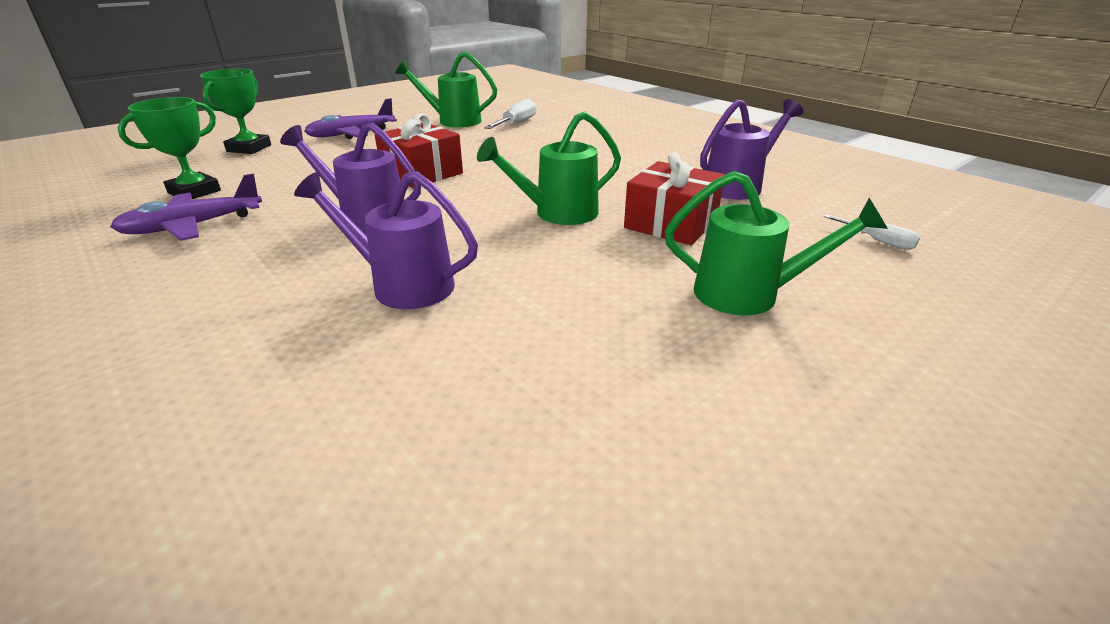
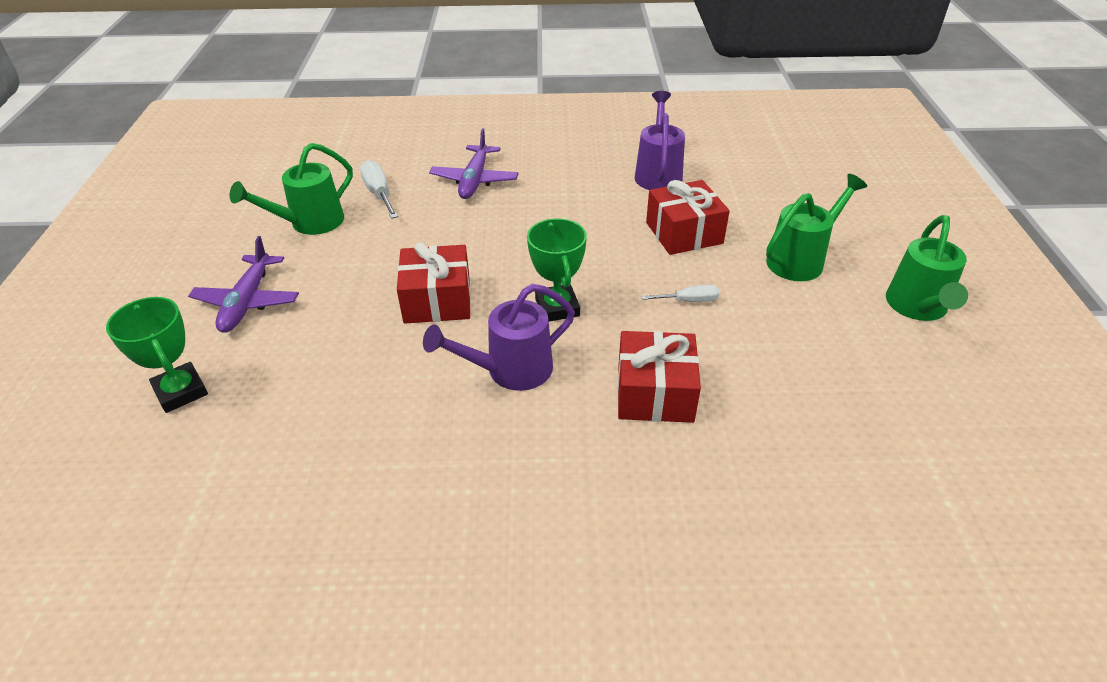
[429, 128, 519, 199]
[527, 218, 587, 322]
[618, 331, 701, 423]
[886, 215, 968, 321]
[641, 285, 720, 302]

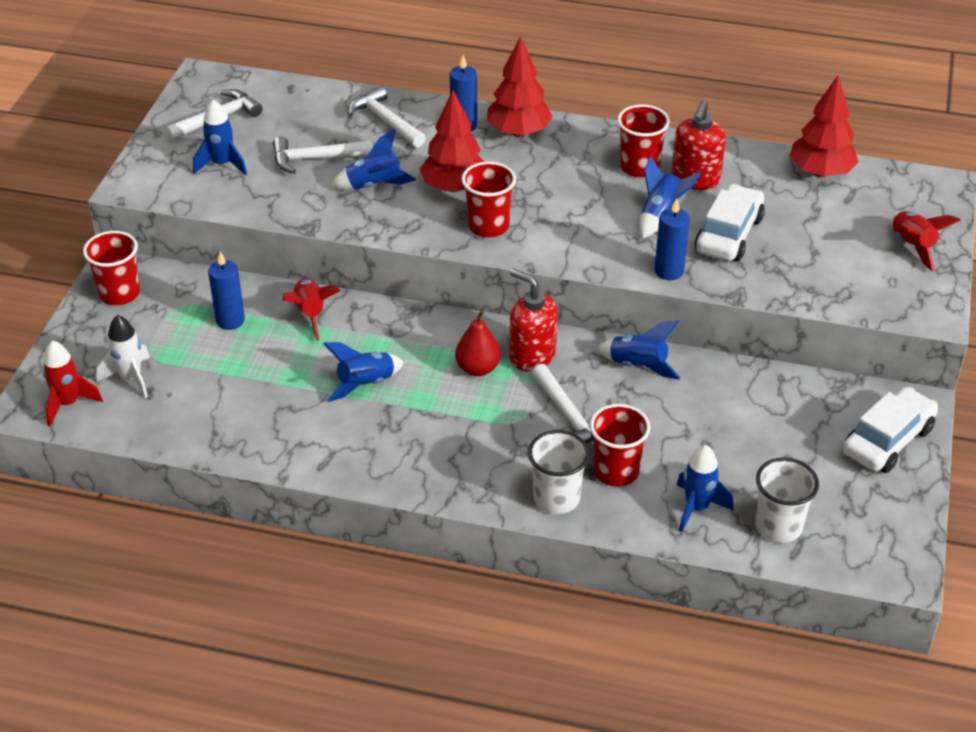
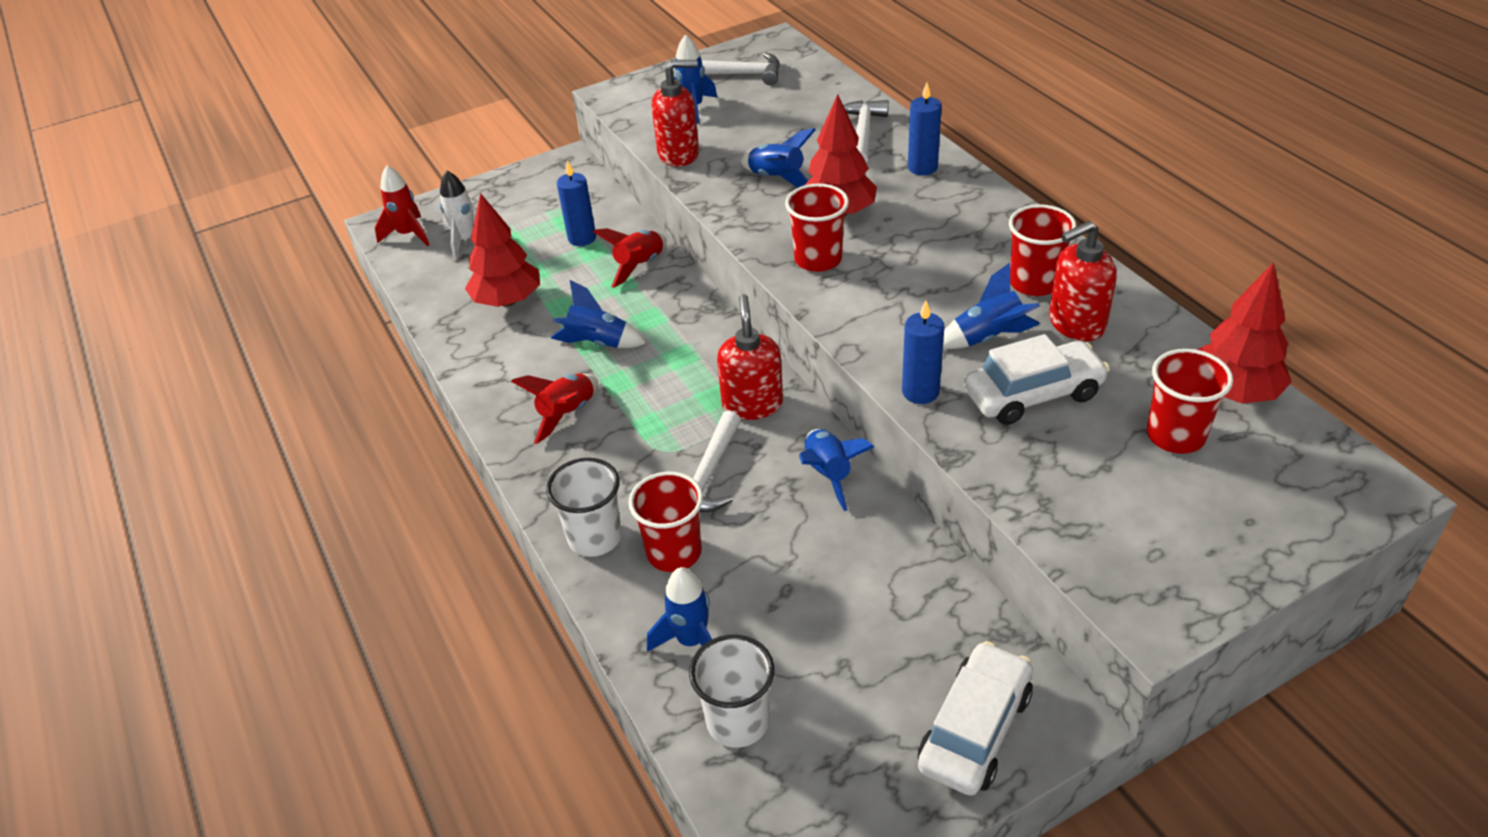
[1147, 349, 1233, 454]
[273, 136, 373, 174] (first image)
[455, 310, 501, 376] (first image)
[465, 193, 540, 307]
[918, 641, 1033, 796]
[511, 373, 598, 444]
[652, 60, 699, 167]

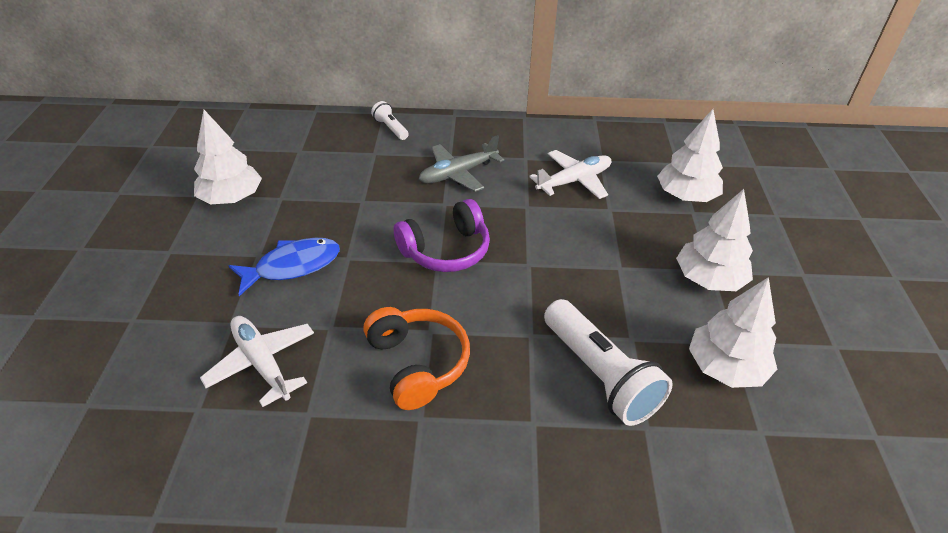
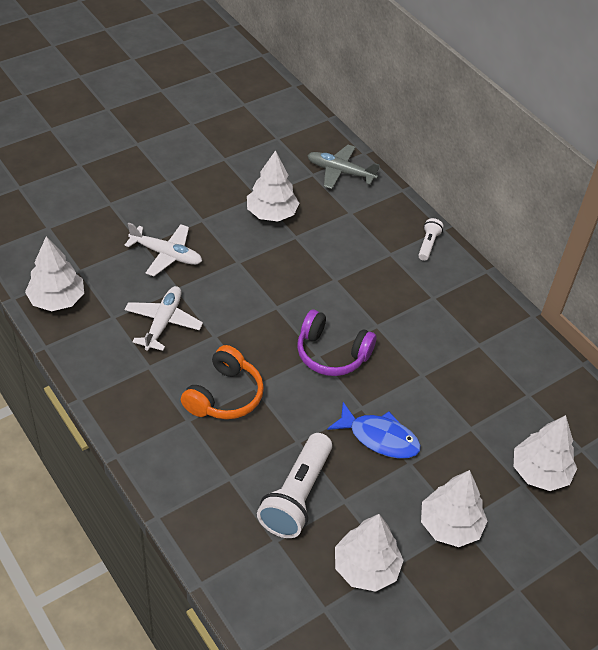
[327, 402, 421, 459]
[307, 145, 379, 189]
[125, 223, 202, 276]
[25, 236, 84, 311]

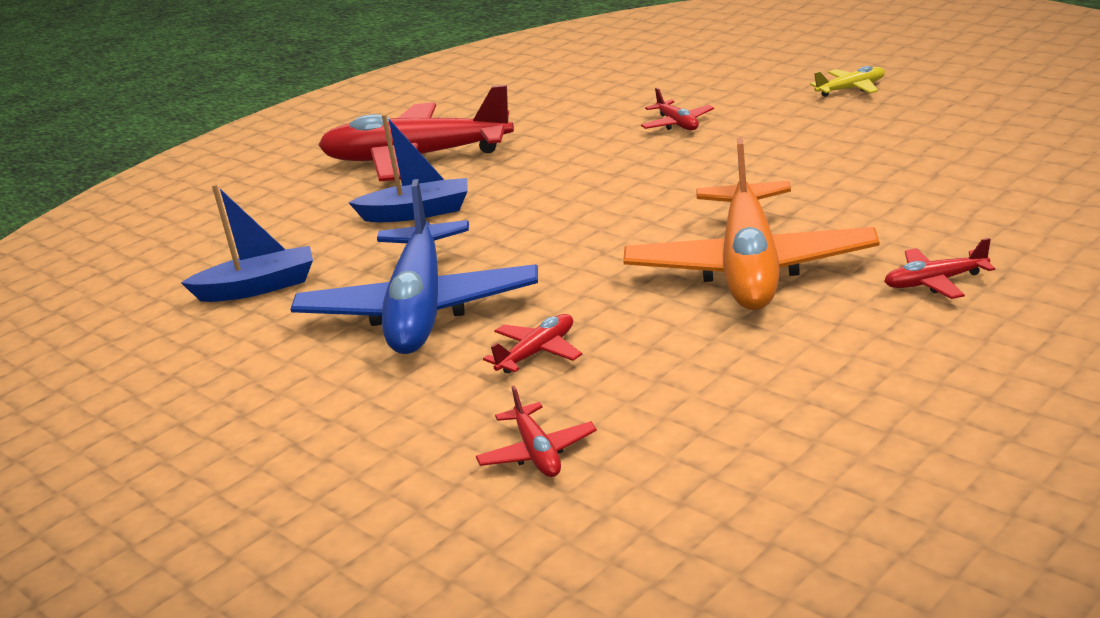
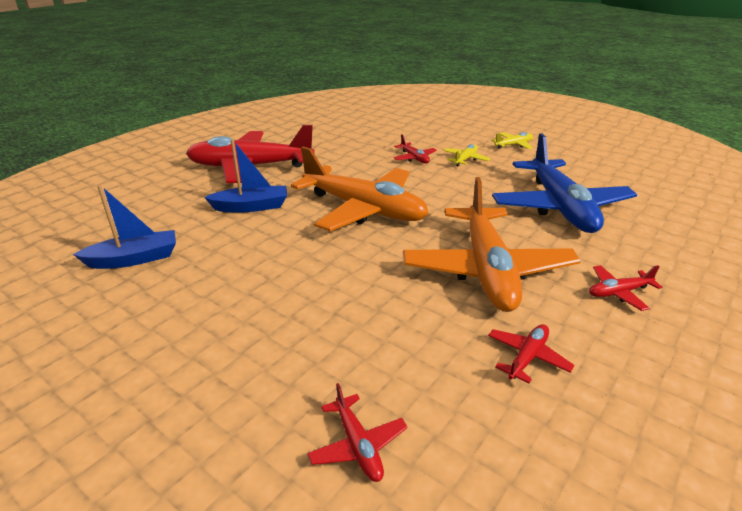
[492, 133, 637, 233]
[488, 324, 574, 383]
[291, 147, 428, 231]
[444, 144, 490, 167]

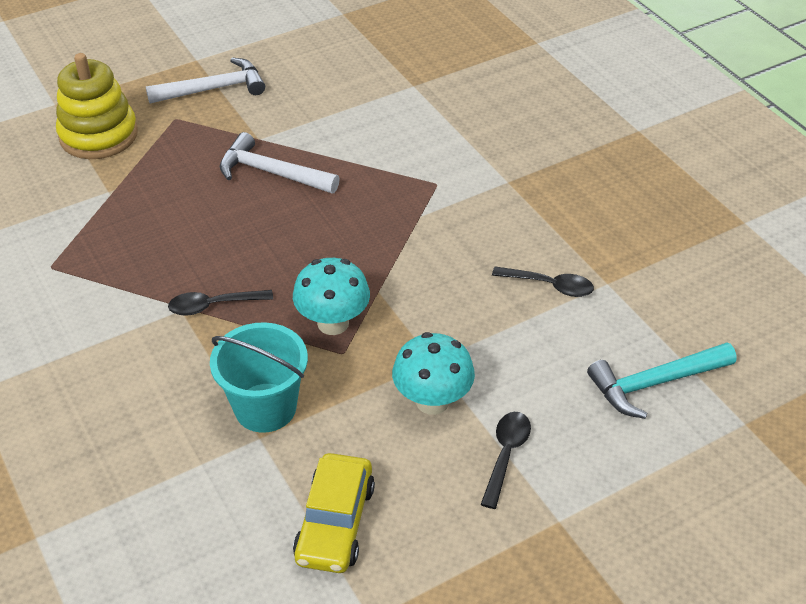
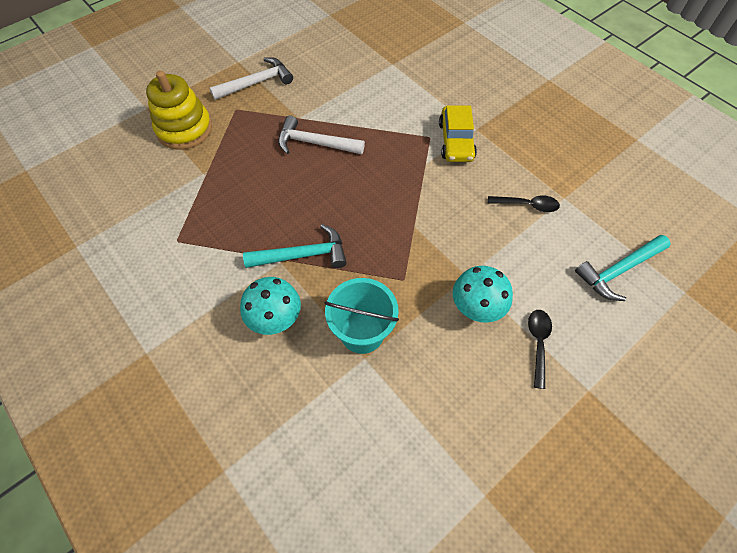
[243, 224, 347, 268]
[240, 277, 301, 335]
[439, 105, 477, 162]

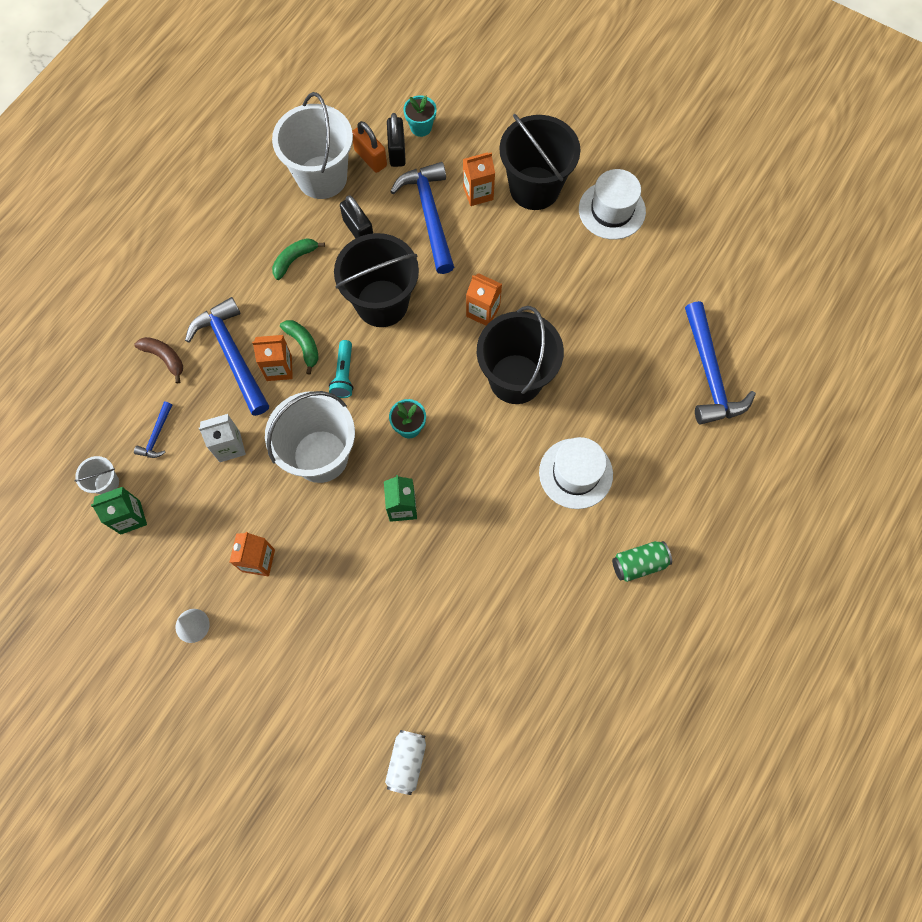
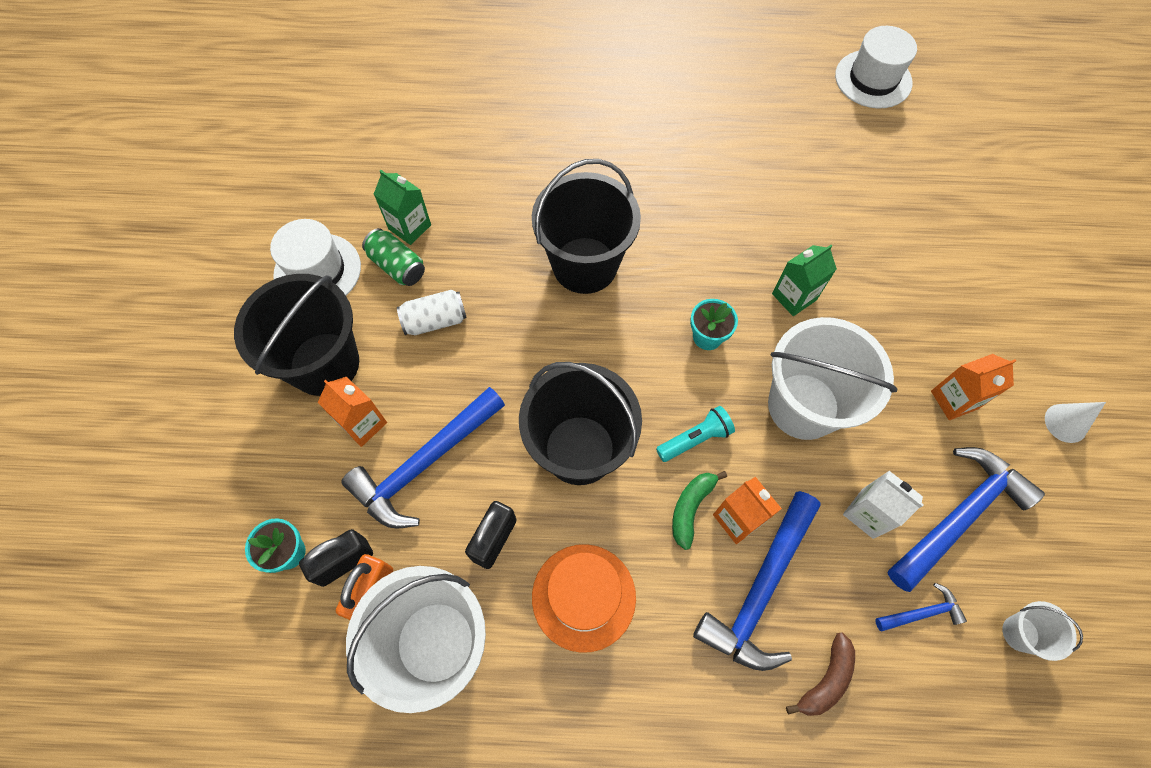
[374, 170, 431, 245]
[786, 632, 855, 716]
[532, 544, 636, 653]
[397, 290, 467, 335]
[466, 273, 502, 326] (first image)
[835, 26, 917, 108]
[362, 228, 425, 286]
[888, 447, 1045, 592]

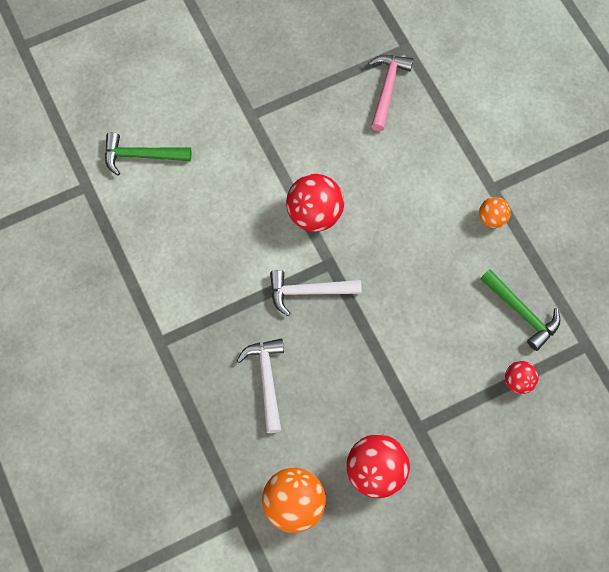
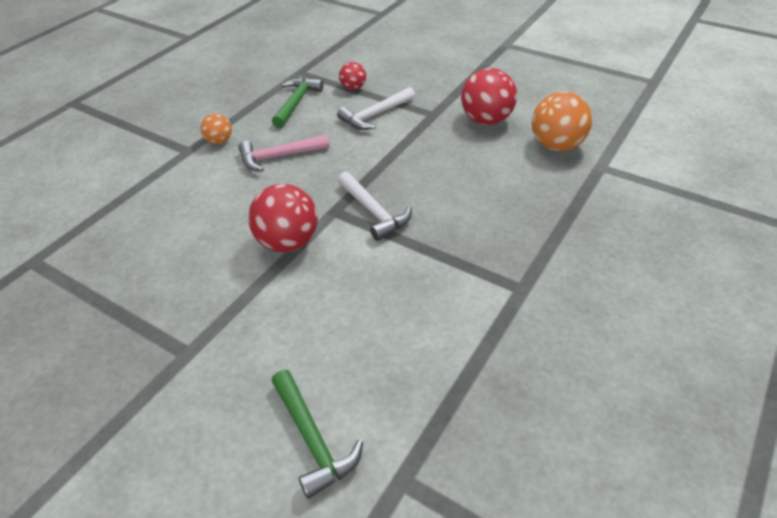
[337, 87, 415, 130]
[238, 134, 330, 172]

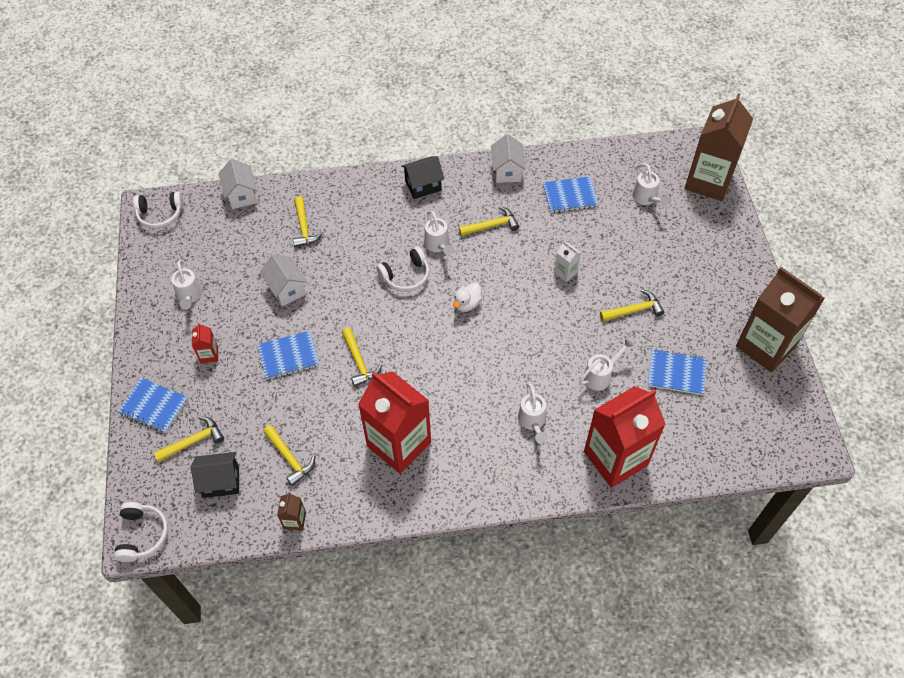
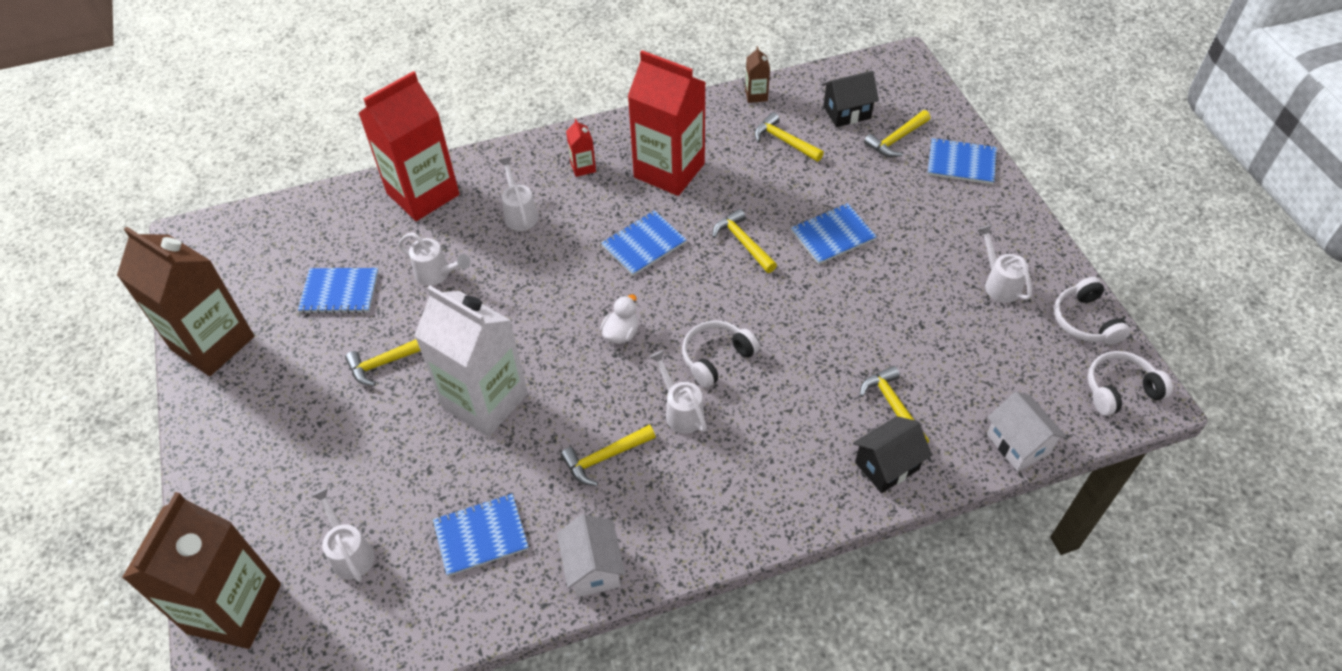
[1054, 277, 1130, 345]
[566, 118, 596, 177]
[260, 254, 307, 306] (first image)
[853, 416, 932, 493]
[414, 285, 528, 437]
[398, 232, 470, 286]
[601, 210, 687, 276]

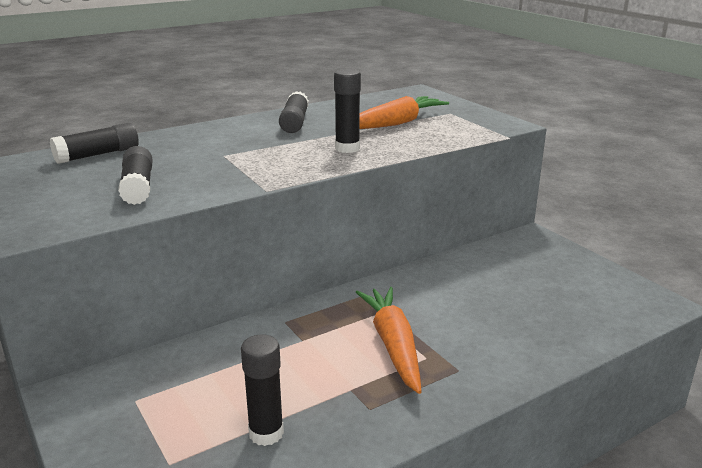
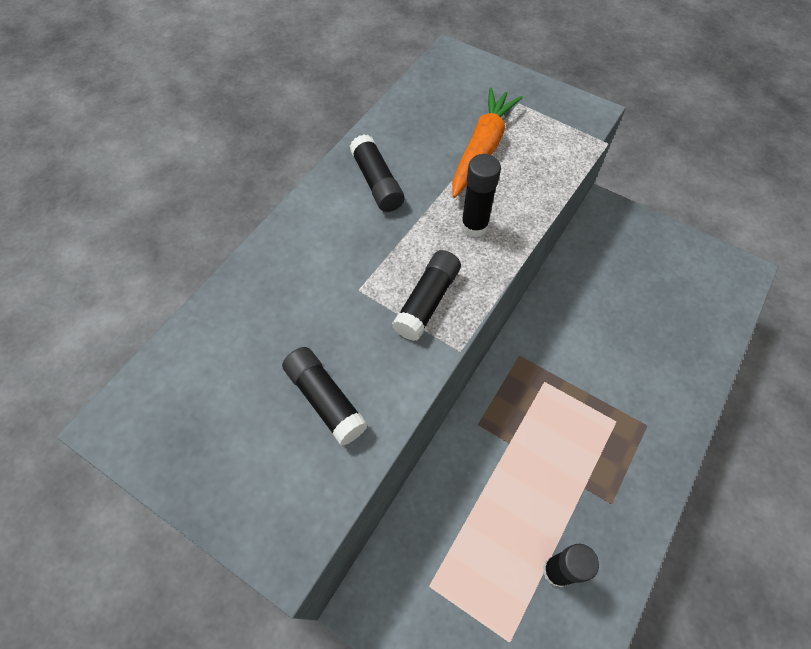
[392, 250, 461, 341]
[356, 287, 421, 394] (first image)

